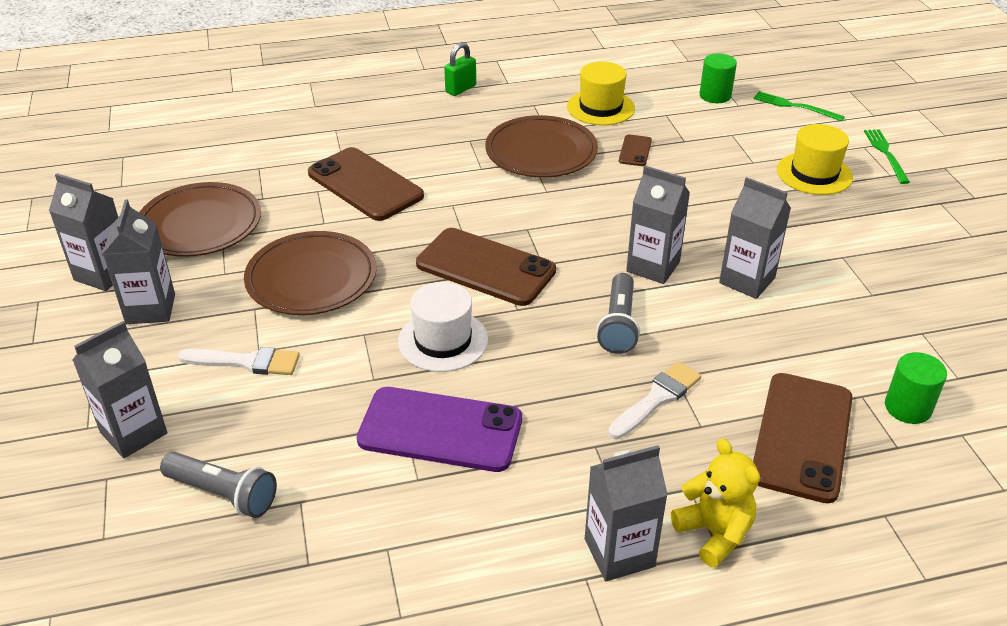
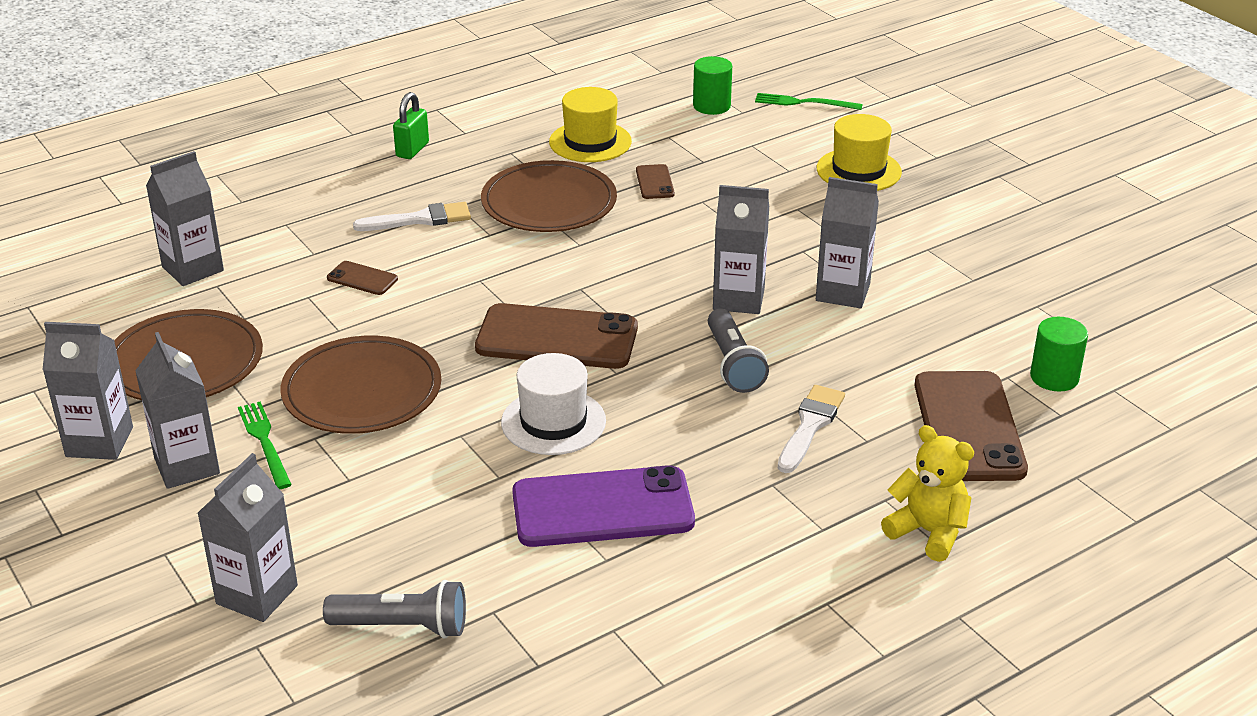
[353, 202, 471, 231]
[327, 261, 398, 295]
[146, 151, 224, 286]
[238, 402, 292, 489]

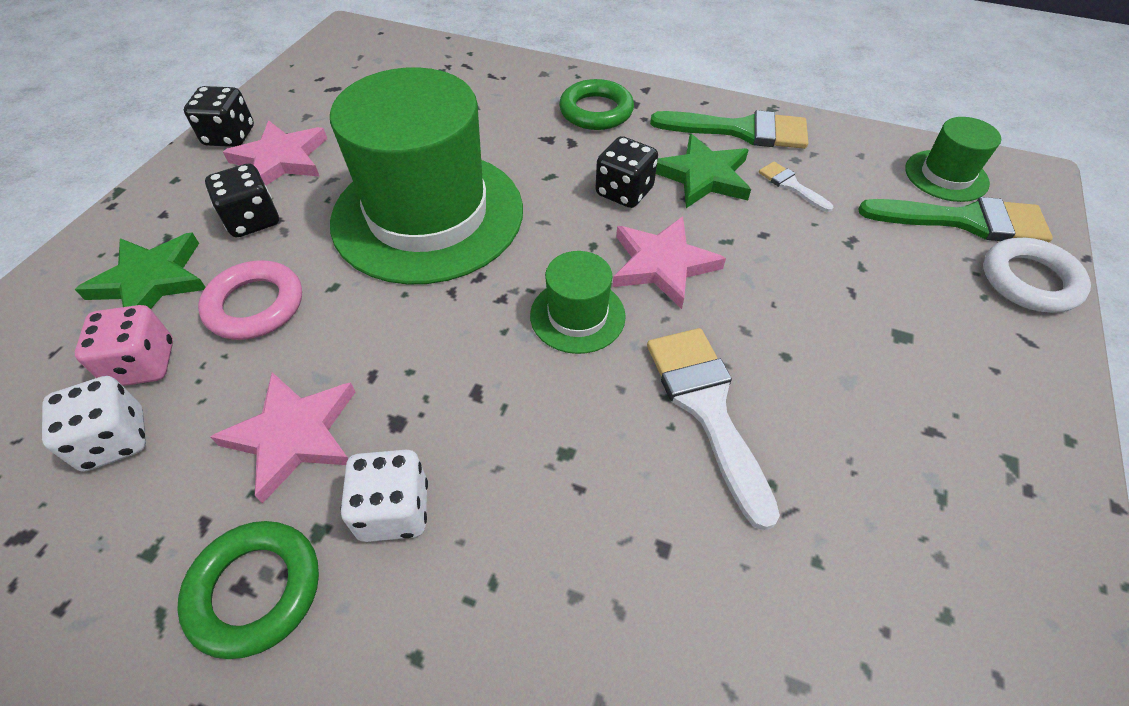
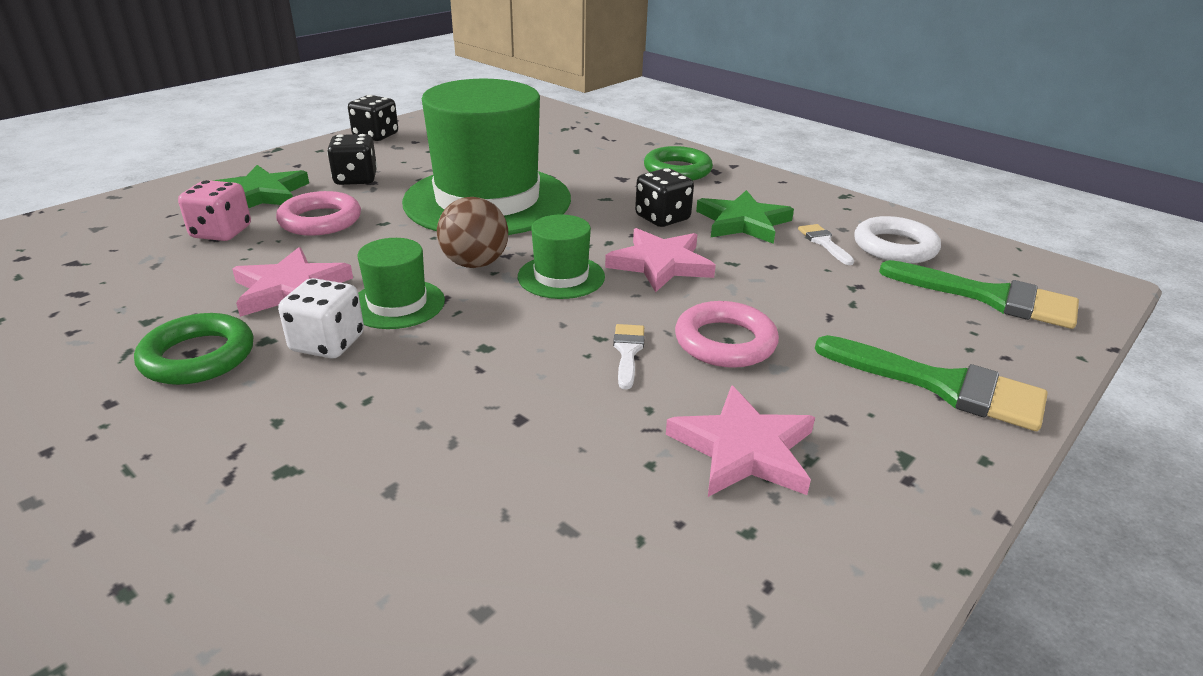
[42, 376, 146, 472] (first image)
[666, 385, 815, 497]
[613, 324, 645, 389]
[815, 335, 1048, 431]
[357, 238, 445, 329]
[854, 216, 941, 264]
[437, 197, 508, 268]
[675, 301, 779, 368]

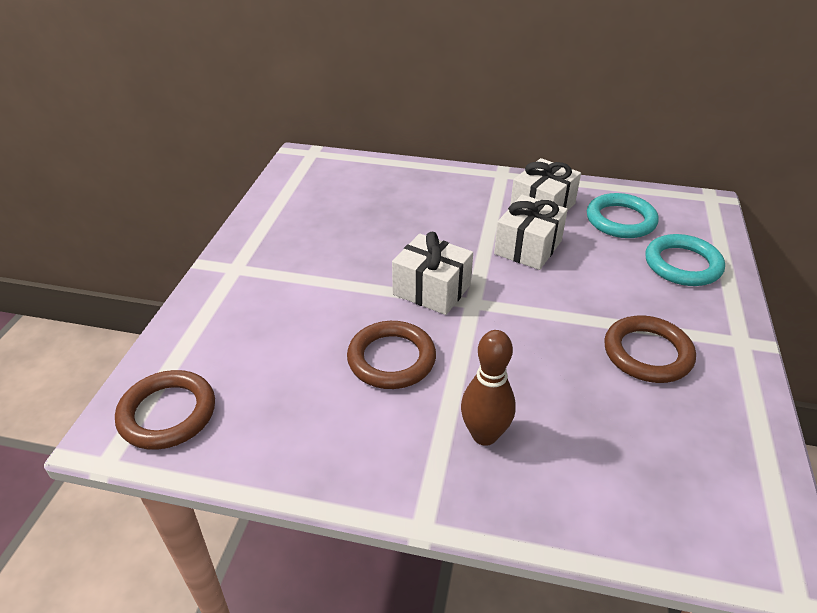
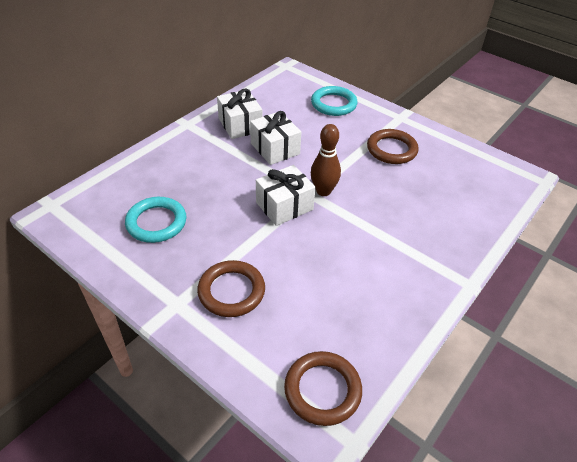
[197, 260, 265, 317]
[311, 124, 341, 196]
[125, 197, 186, 243]

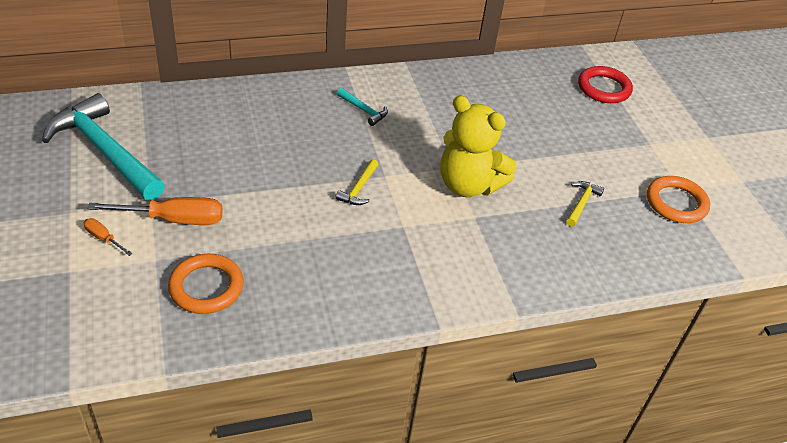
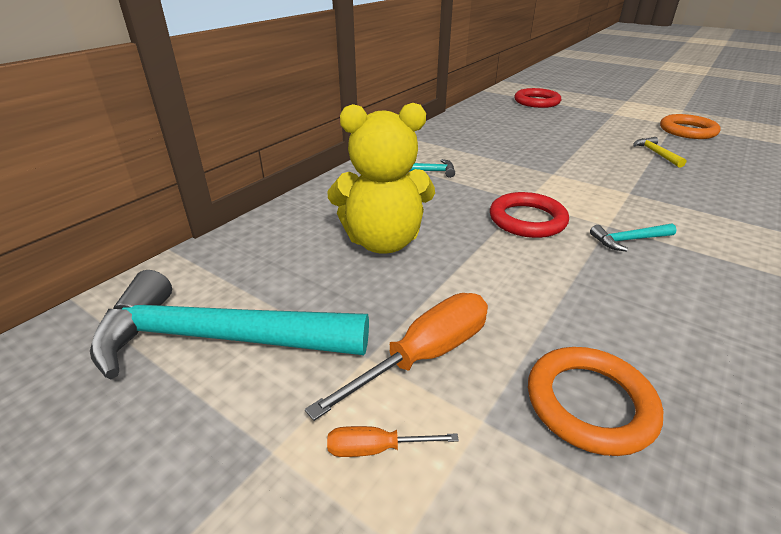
[490, 192, 569, 238]
[328, 103, 435, 254]
[590, 223, 677, 252]

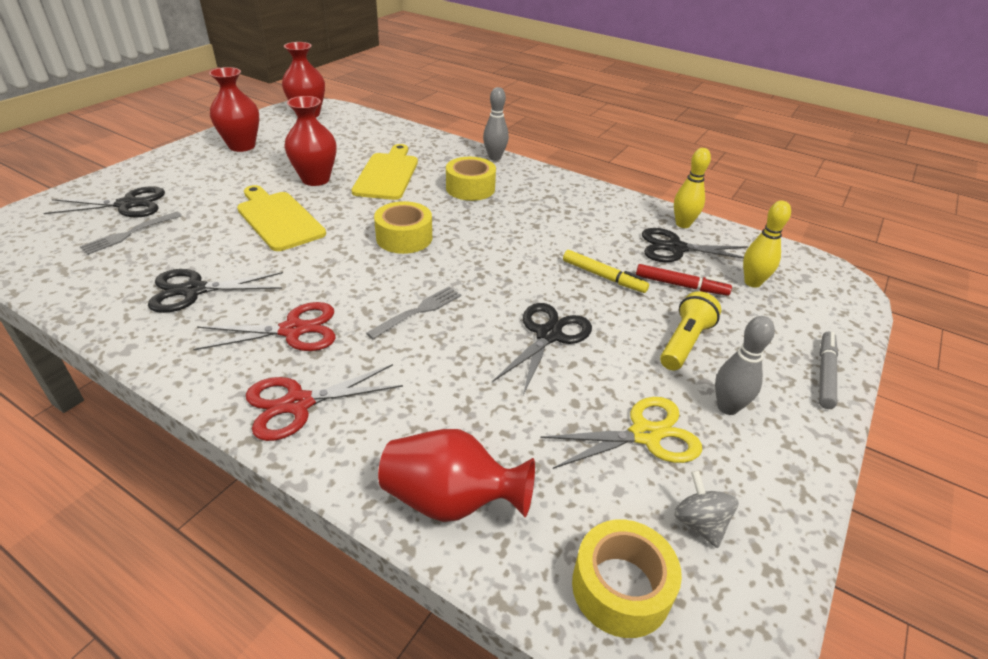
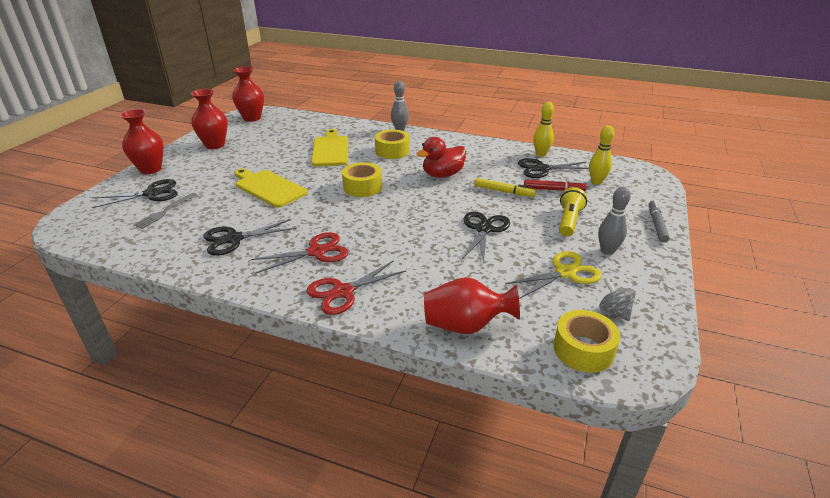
[120, 109, 164, 174]
[366, 287, 461, 339] (first image)
[417, 137, 466, 178]

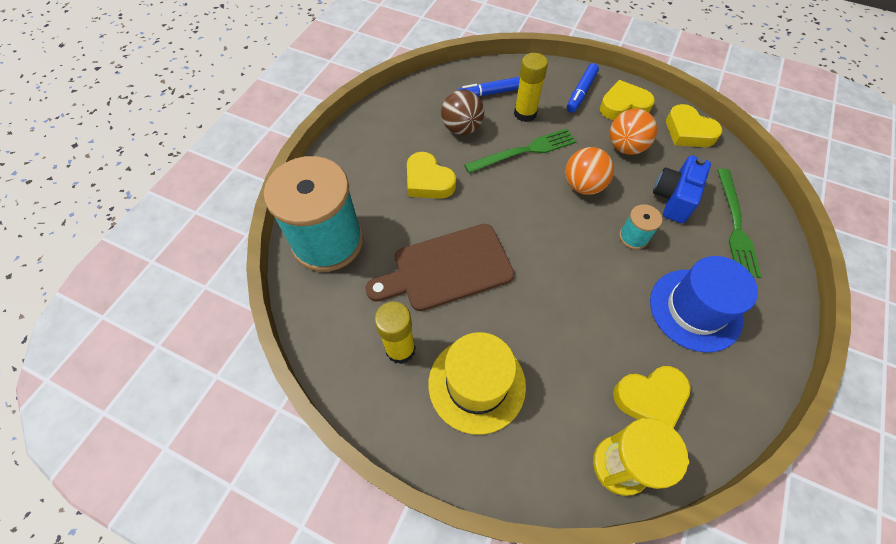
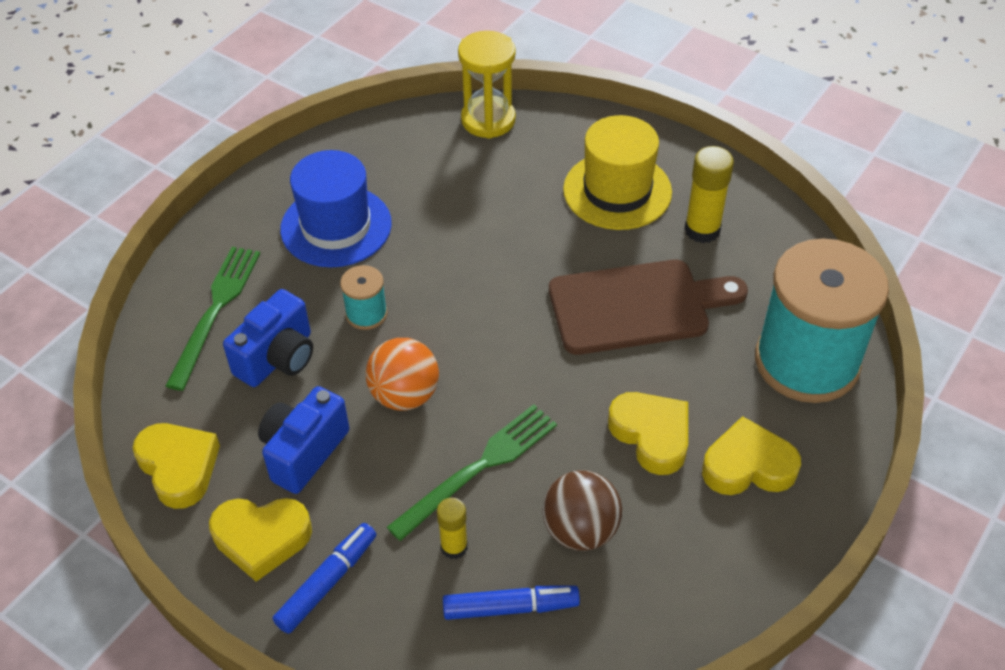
[387, 404, 557, 541]
[437, 498, 468, 559]
[258, 386, 349, 494]
[702, 416, 801, 495]

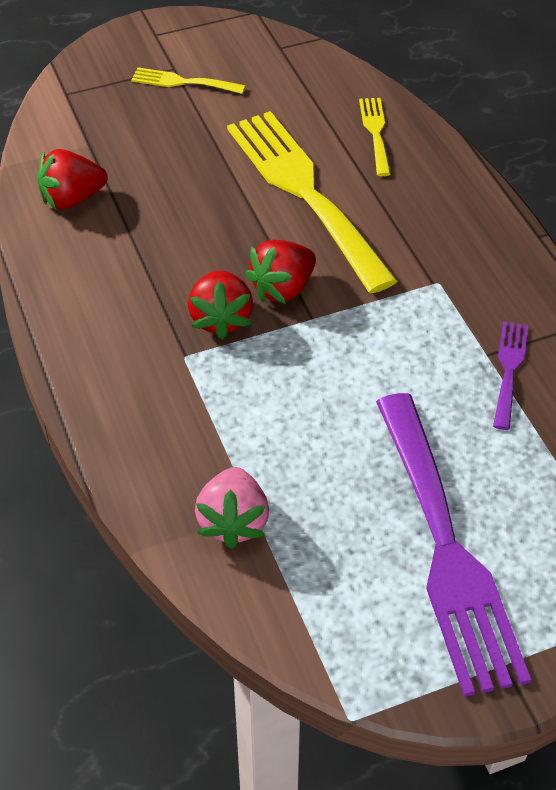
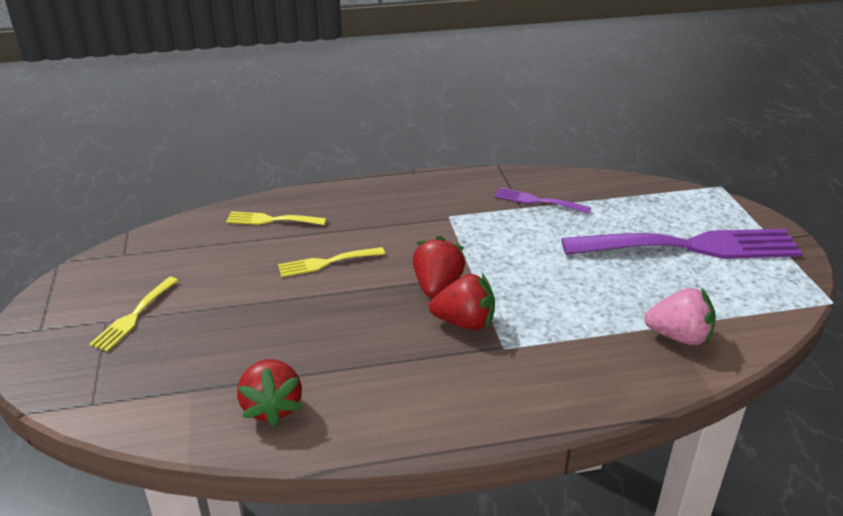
[278, 247, 385, 277]
[413, 236, 465, 298]

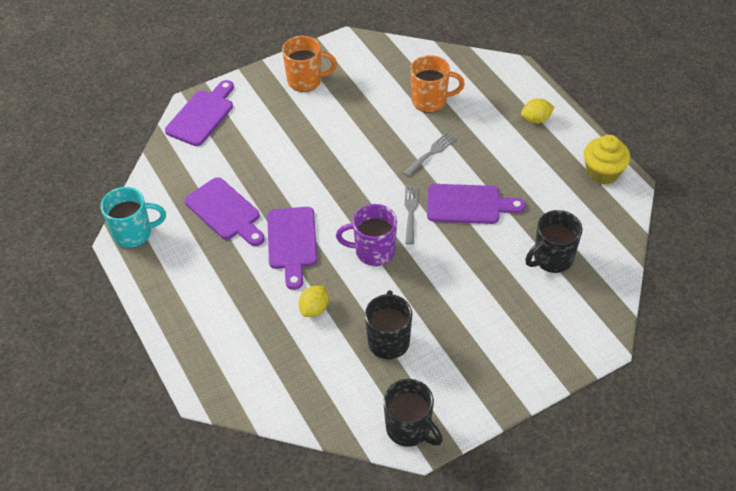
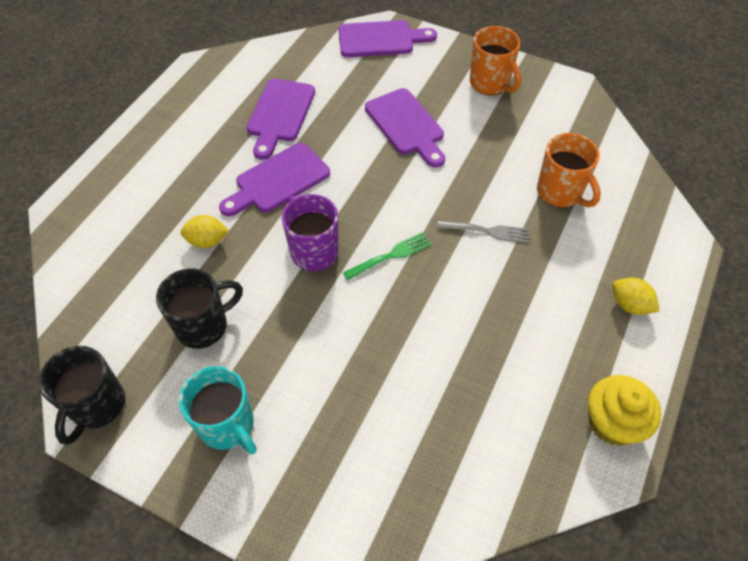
[179, 366, 257, 454]
[343, 232, 431, 280]
[365, 88, 445, 168]
[525, 210, 582, 273] (first image)

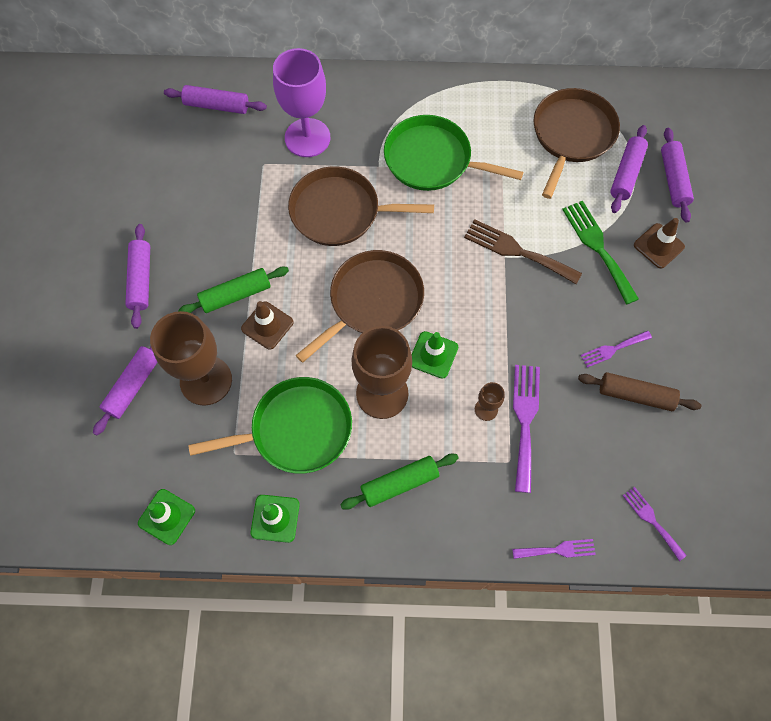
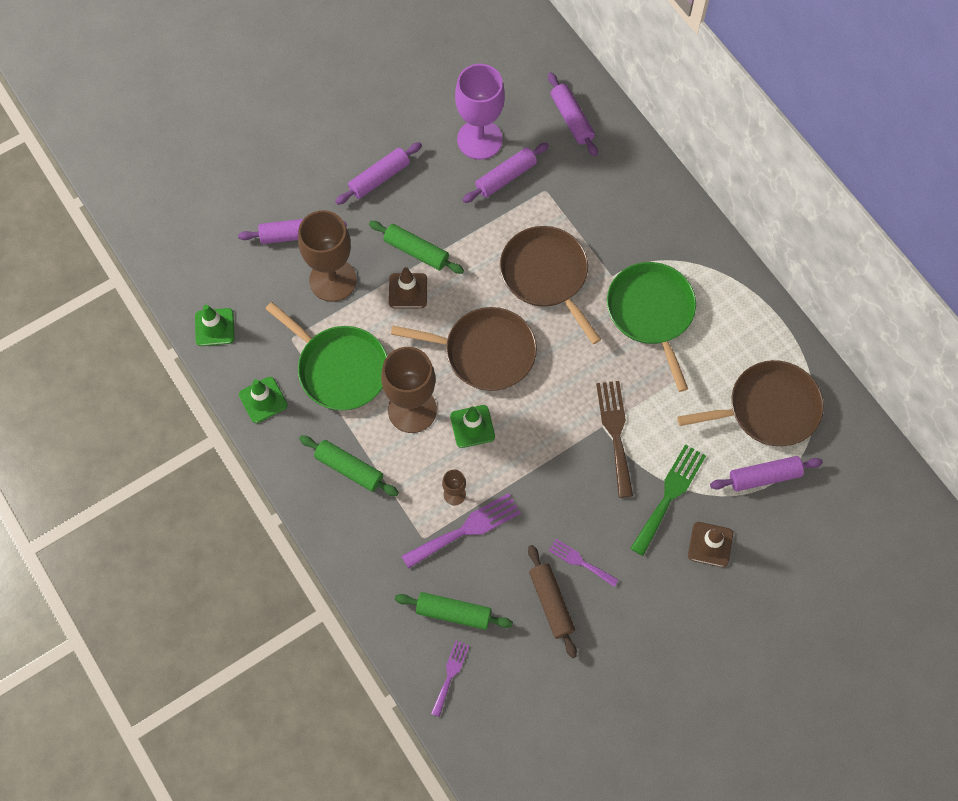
[455, 64, 505, 160]
[512, 539, 596, 559] (first image)
[463, 143, 549, 203]
[395, 592, 513, 630]

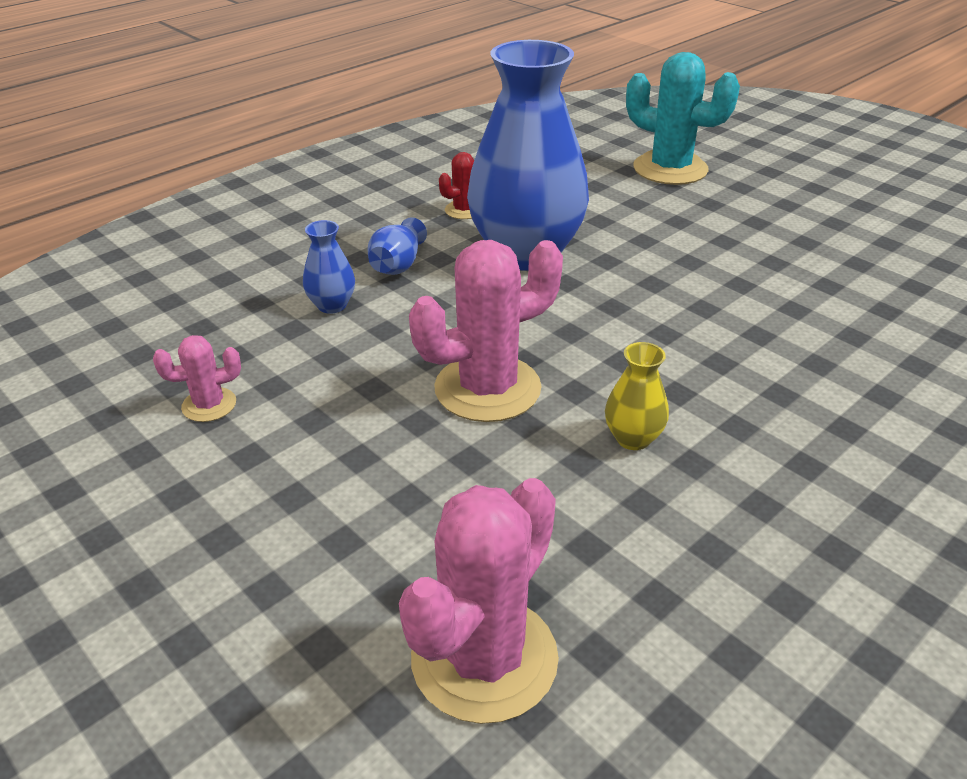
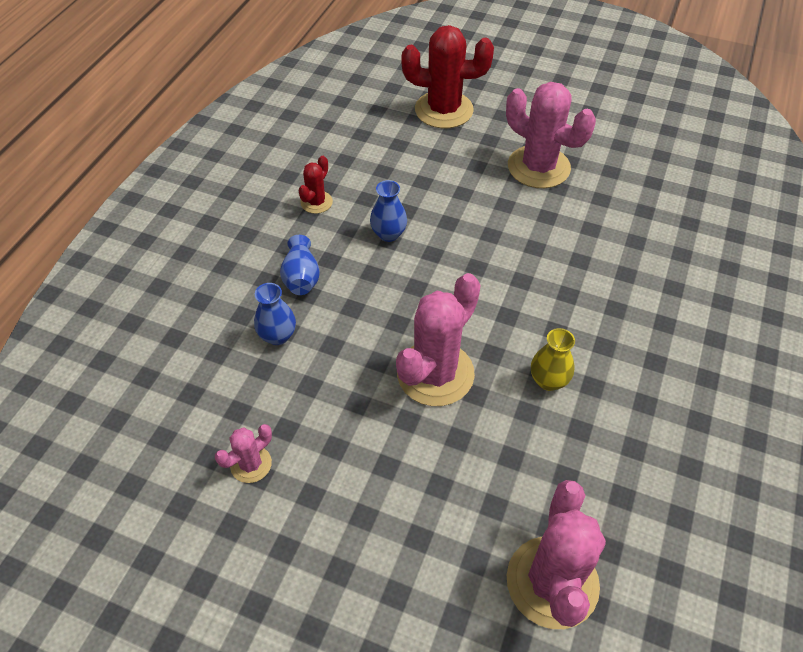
[370, 180, 407, 242]
[401, 25, 494, 128]
[506, 82, 596, 188]

